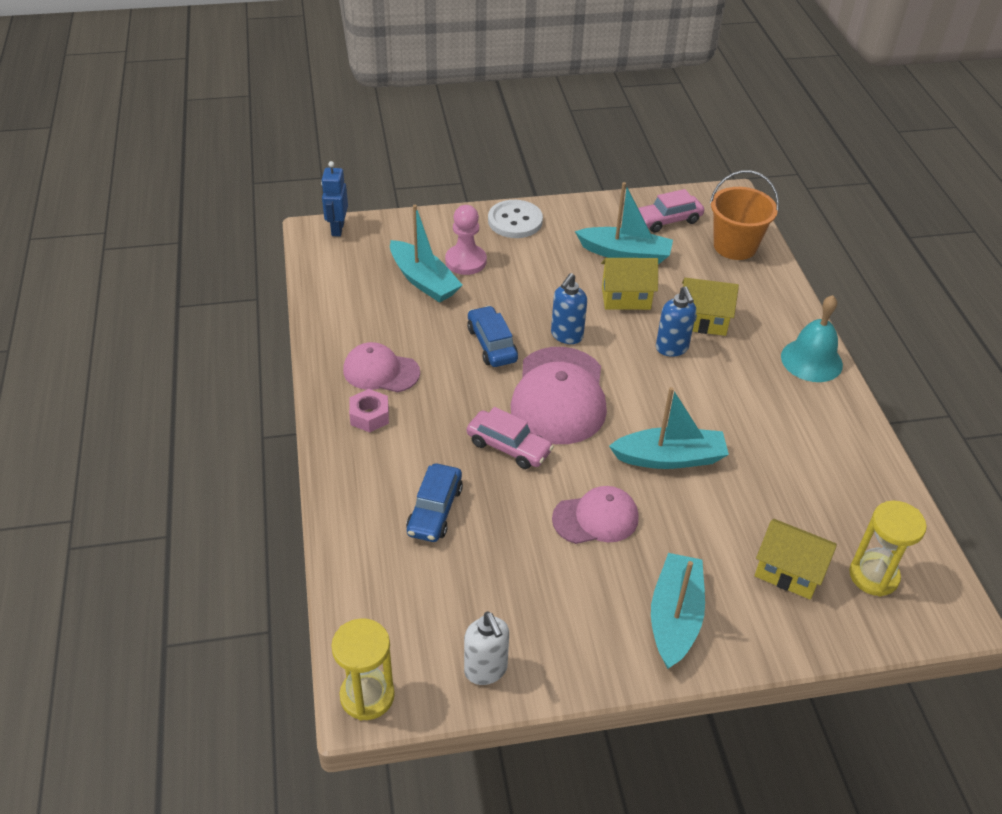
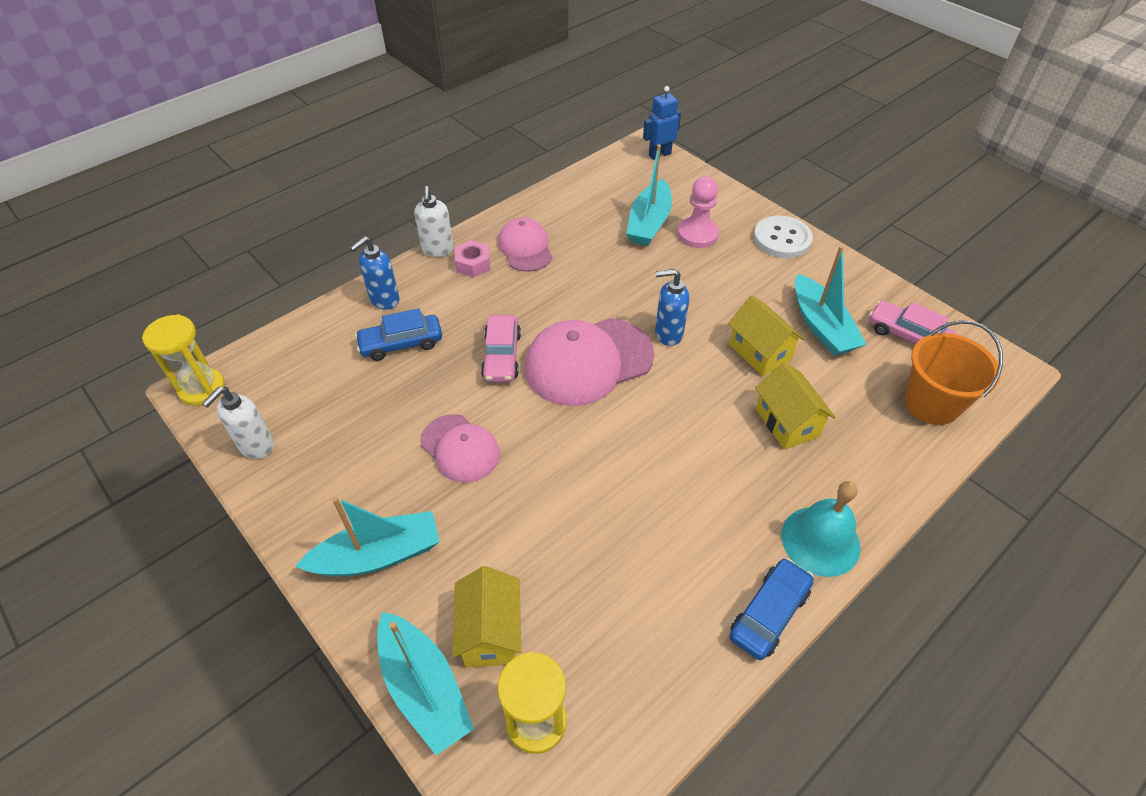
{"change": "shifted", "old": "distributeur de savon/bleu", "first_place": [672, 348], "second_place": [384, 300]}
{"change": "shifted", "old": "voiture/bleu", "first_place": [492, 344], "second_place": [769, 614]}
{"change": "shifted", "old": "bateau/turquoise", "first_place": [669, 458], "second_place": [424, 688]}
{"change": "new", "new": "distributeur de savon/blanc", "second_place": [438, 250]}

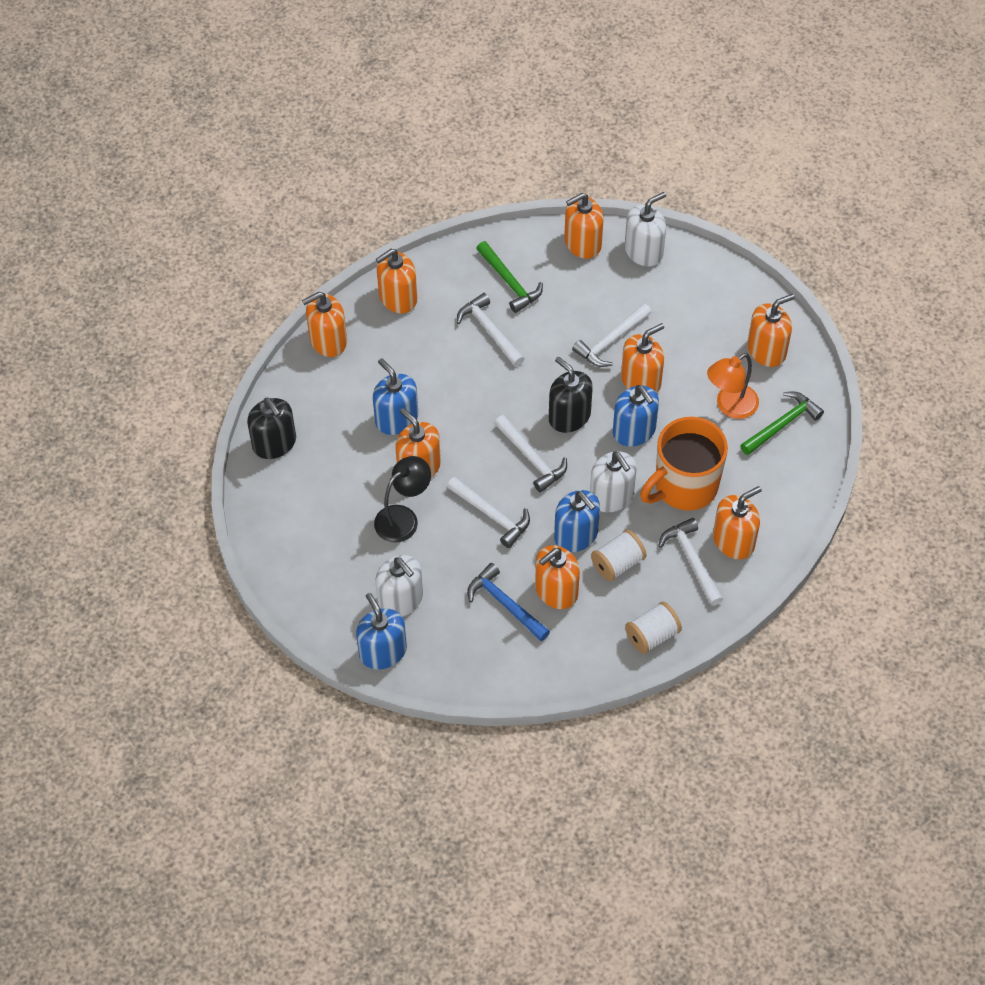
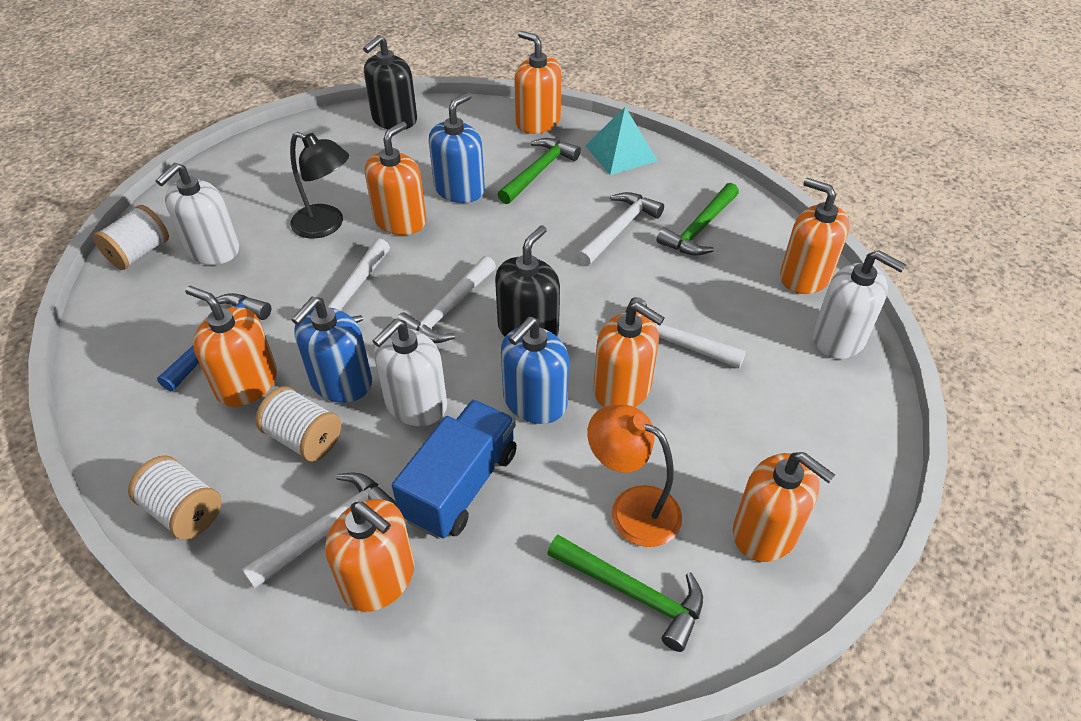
{"change": "swapped", "old": "distributeur de savon/orange", "new": "pyramide/turquoise", "first_place": [398, 298], "second_place": [621, 153]}
{"change": "swapped", "old": "tasse/orange", "new": "camion/bleu", "first_place": [684, 486], "second_place": [461, 485]}
{"change": "swapped", "old": "distributeur de savon/bleu", "new": "bobine/blanc", "first_place": [383, 651], "second_place": [139, 253]}
{"change": "new", "new": "marteau/vert", "second_place": [539, 171]}

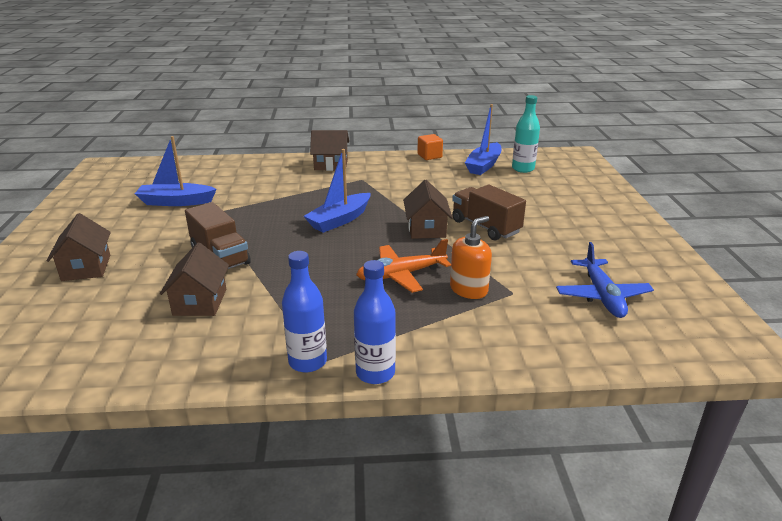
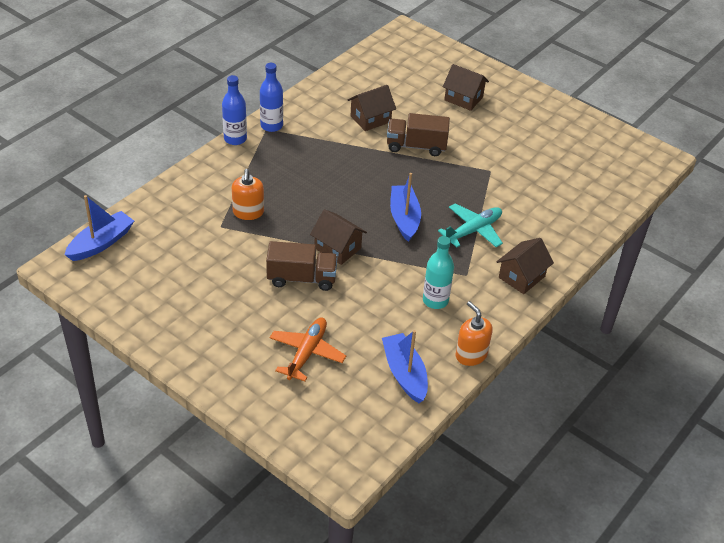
{"change": "shifted", "old": "bouteille/turquoise", "first_place": [523, 169], "second_place": [435, 300]}
{"change": "swapped", "old": "cube/orange", "new": "distributeur de savon/orange", "first_place": [429, 156], "second_place": [471, 355]}
{"change": "shifted", "old": "bateau/bleu", "first_place": [176, 202], "second_place": [101, 243]}
{"change": "shifted", "old": "avion/orange", "first_place": [401, 275], "second_place": [307, 353]}
{"change": "gone", "old": "avion/bleu", "first_place": [602, 296]}
{"change": "rotated", "old": "maison/marron", "first_place": [200, 302], "second_place": [370, 119], "degrees": -75}
{"change": "new", "new": "avion/turquoise", "second_place": [473, 230]}

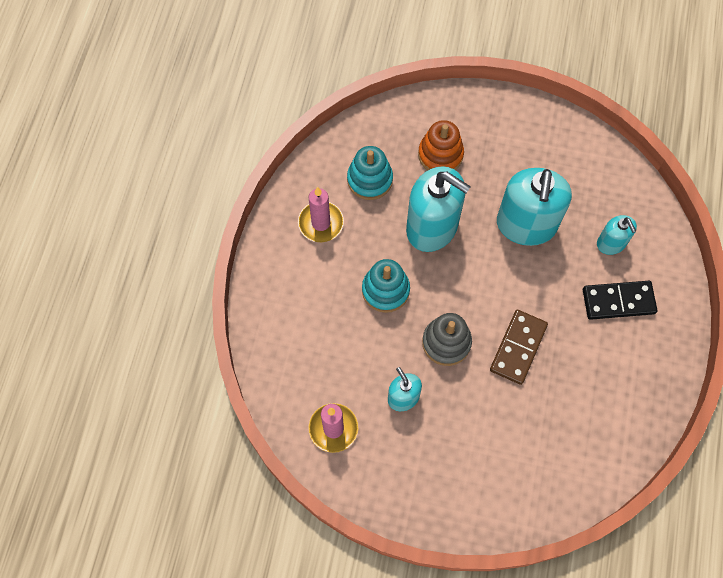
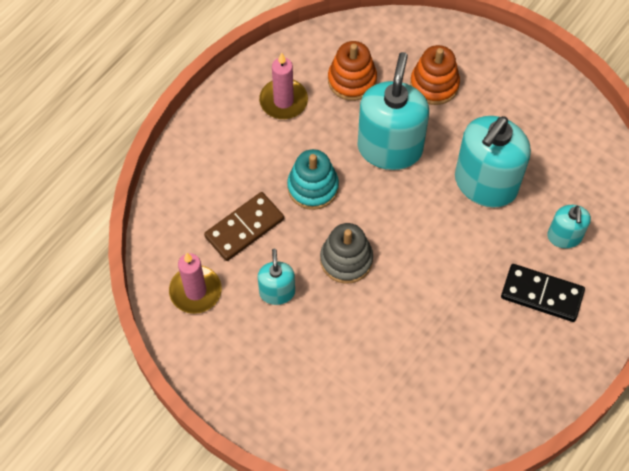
{"change": "repainted", "old": "jouet à empiler/turquoise", "new": "jouet à empiler/orange", "first_place": [370, 180], "second_place": [352, 80]}
{"change": "rotated", "old": "distributeur de savon/turquoise", "first_place": [432, 227], "second_place": [390, 148], "degrees": -135}
{"change": "shifted", "old": "domino/marron", "first_place": [518, 347], "second_place": [244, 228]}

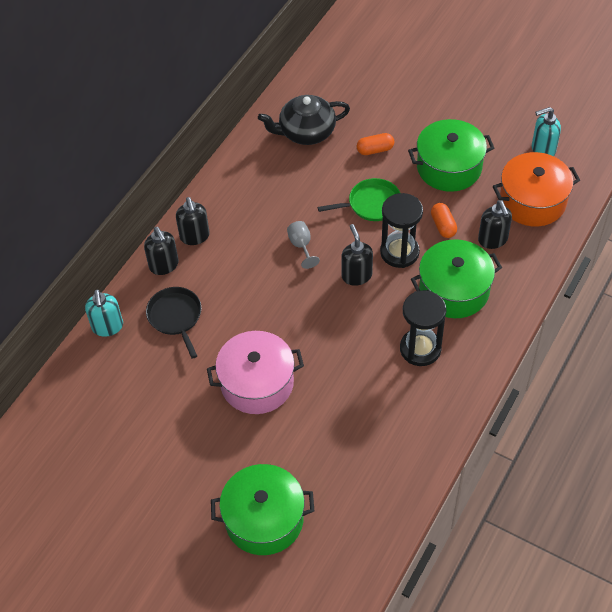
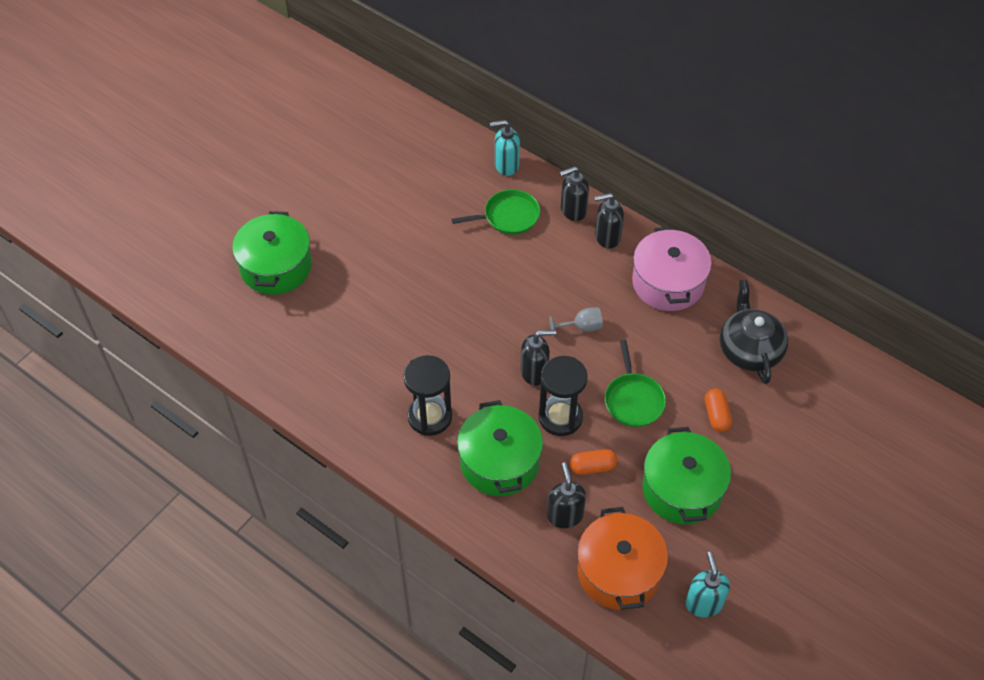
{"change": "rotated", "old": "distributeur de savon/noir", "first_place": [493, 240], "second_place": [565, 515], "degrees": 90}
{"change": "repainted", "old": "poêle/noir", "new": "poêle/vert", "first_place": [176, 317], "second_place": [508, 216]}
{"change": "shifted", "old": "marmite/rose", "first_place": [257, 383], "second_place": [668, 283]}

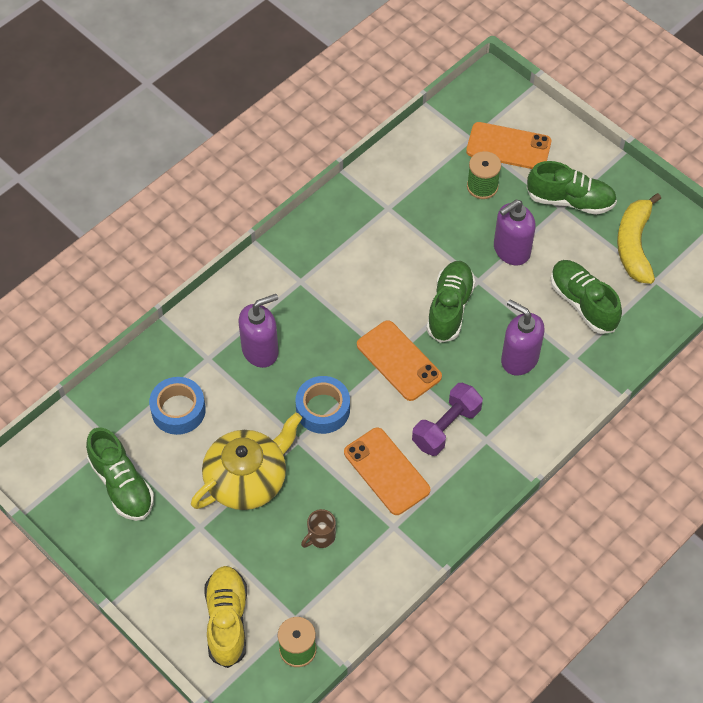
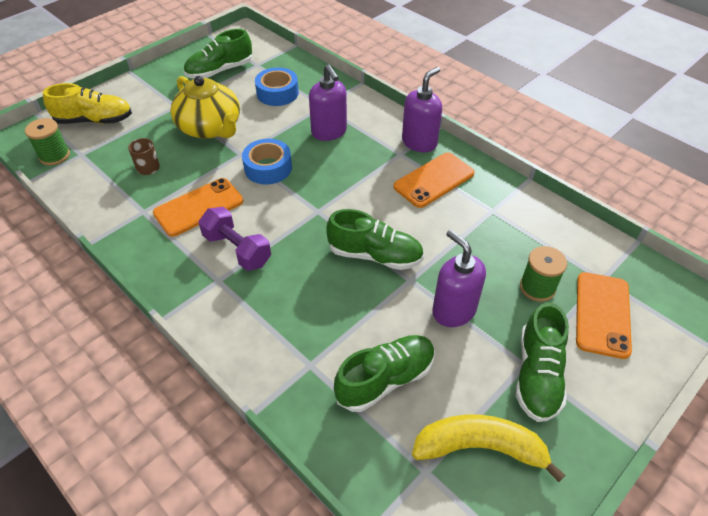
{"change": "shifted", "old": "distributeur de savon/violet", "first_place": [519, 359], "second_place": [419, 142]}
{"change": "shifted", "old": "téléphone/orange", "first_place": [398, 361], "second_place": [434, 180]}

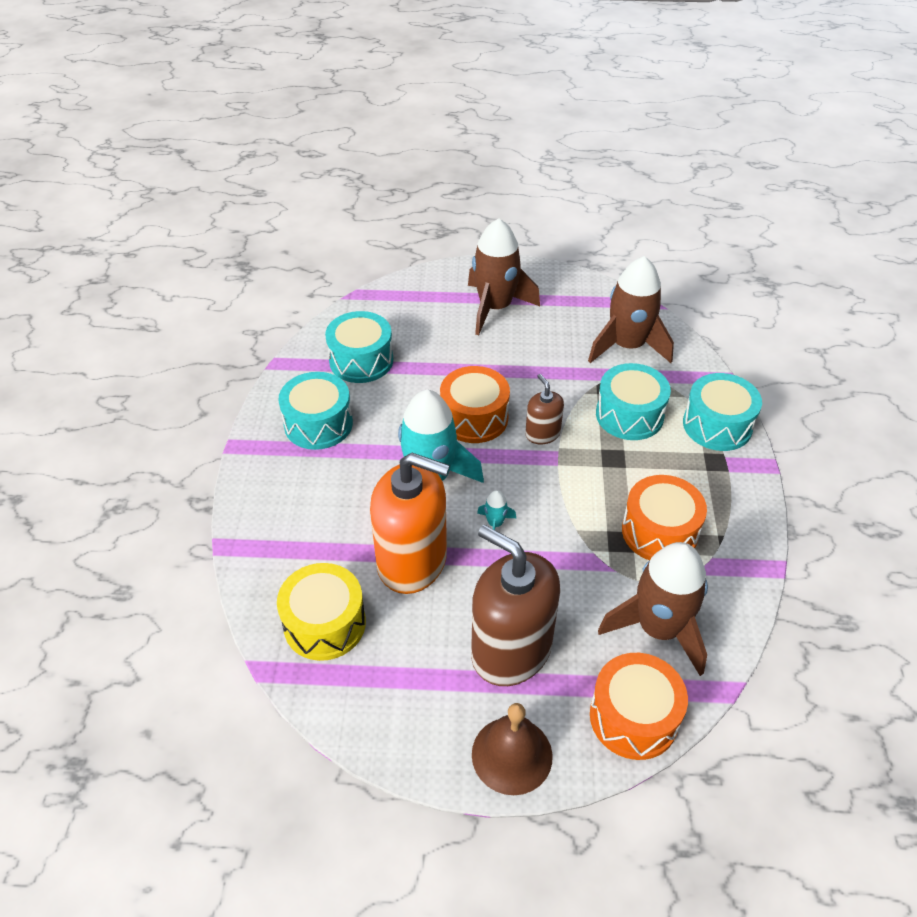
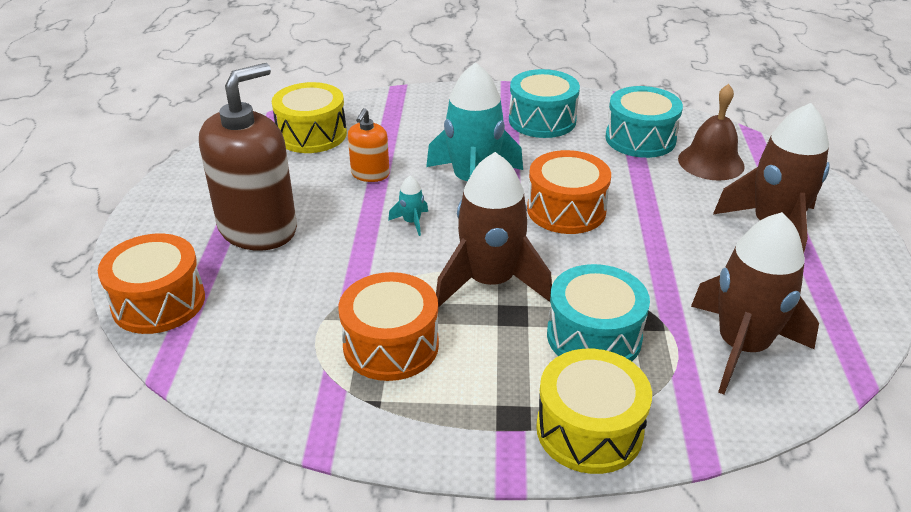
{"change": "repainted", "old": "tambour/turquoise", "new": "tambour/jaune", "first_place": [717, 425], "second_place": [589, 430]}
{"change": "gone", "old": "distributeur de savon/marron", "first_place": [542, 434]}
{"change": "scaled", "old": "distributeur de savon/orange", "first_place": [412, 561], "second_place": [370, 174], "factor": 0.49}
{"change": "shifted", "old": "fusée/marron", "first_place": [658, 629], "second_place": [490, 282]}
{"change": "shifted", "old": "cloche/marron", "first_place": [512, 755], "second_place": [711, 162]}

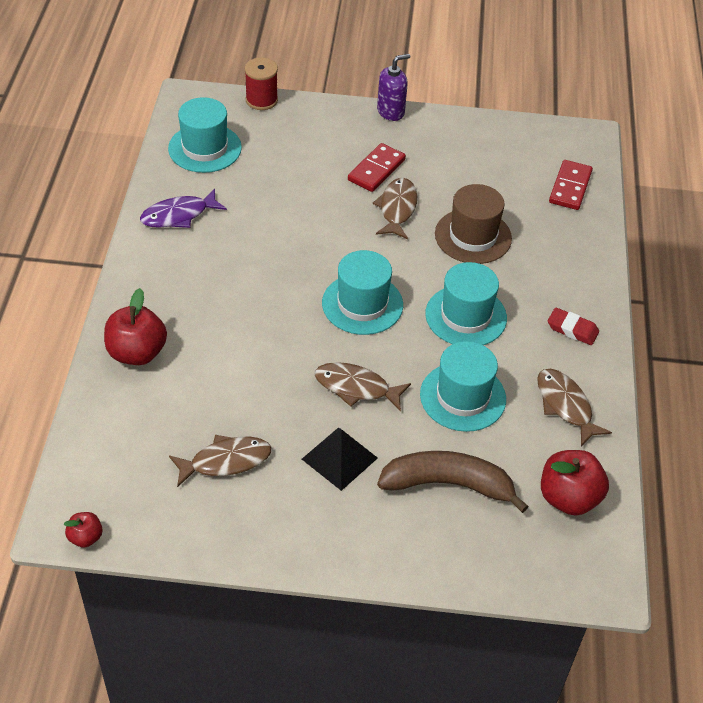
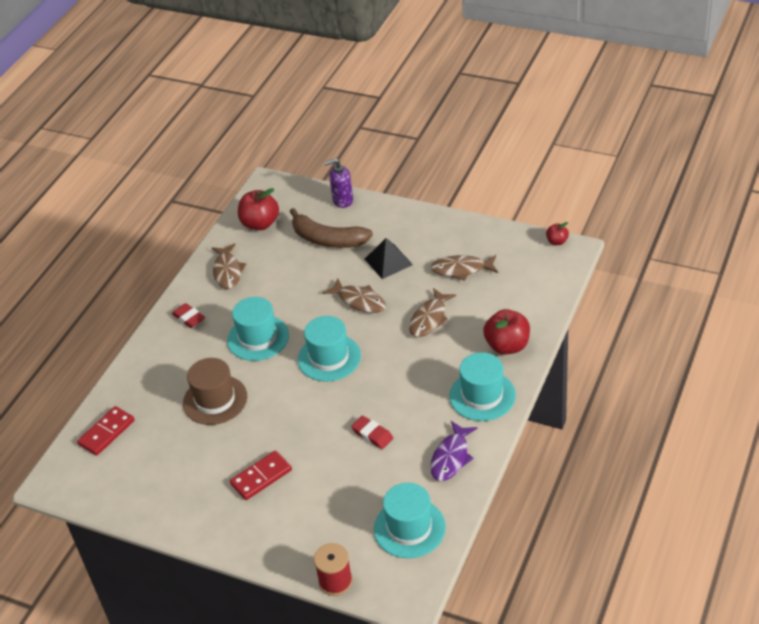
{"change": "shifted", "old": "distributeur de savon/violet", "first_place": [391, 112], "second_place": [342, 200]}
{"change": "shifted", "old": "poisson/marron", "first_place": [397, 208], "second_place": [429, 319]}
{"change": "rotated", "old": "poisson/violet", "first_place": [178, 215], "second_place": [451, 457], "degrees": 120}
{"change": "shifted", "old": "chapeau/turquoise", "first_place": [463, 397], "second_place": [482, 395]}
{"change": "new", "new": "gomme/rouge", "second_place": [372, 434]}

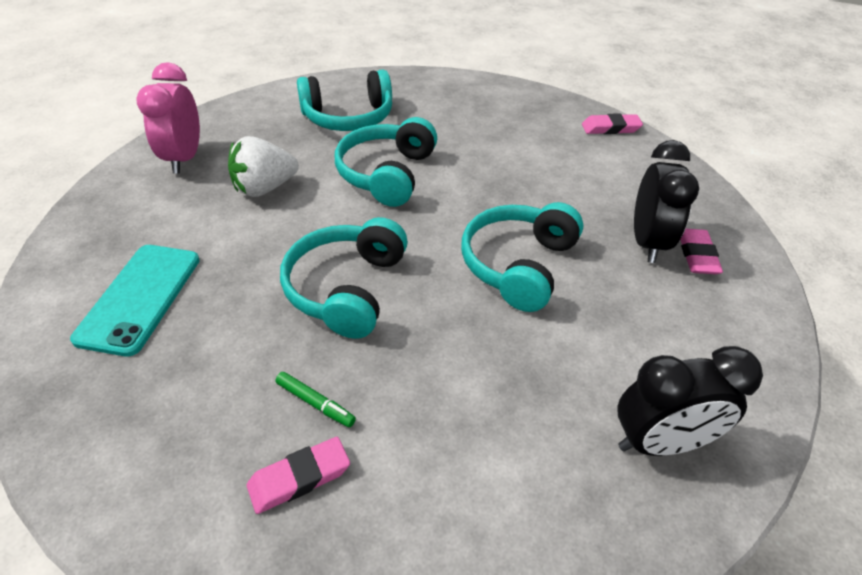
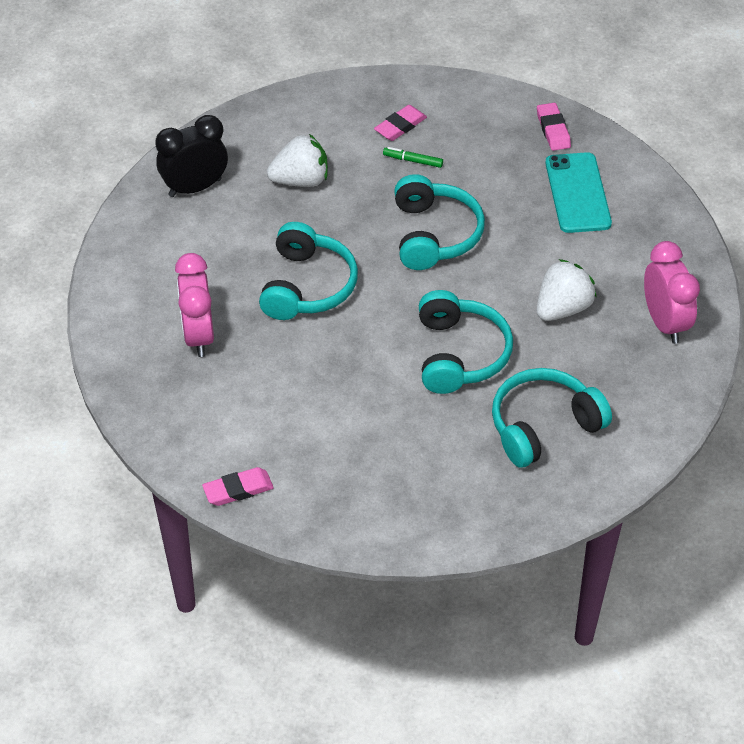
{"change": "repainted", "old": "réveil/noir", "new": "réveil/rose", "first_place": [647, 242], "second_place": [198, 335]}
{"change": "shifted", "old": "gomme/rose", "first_place": [697, 255], "second_place": [553, 130]}
{"change": "new", "new": "fraise/blanc", "second_place": [301, 180]}

